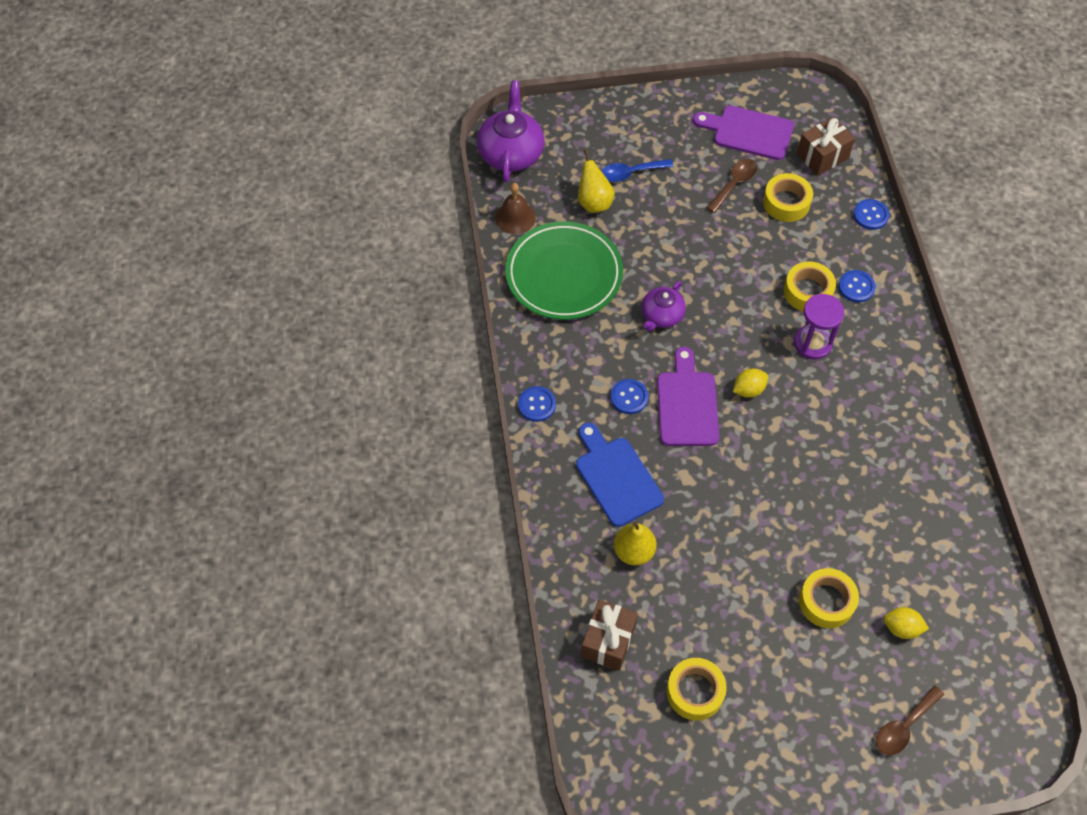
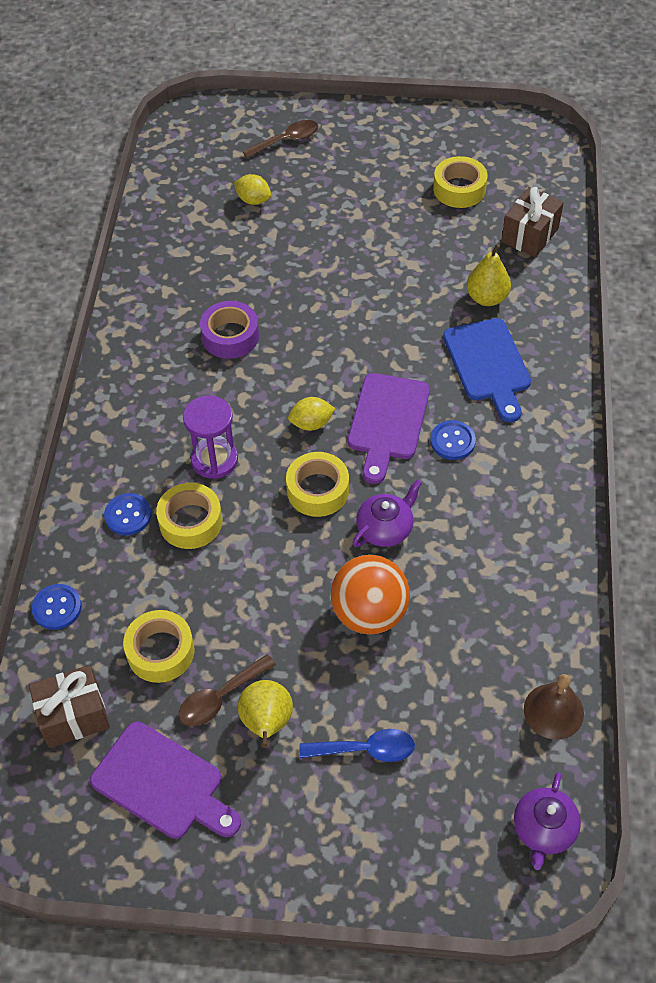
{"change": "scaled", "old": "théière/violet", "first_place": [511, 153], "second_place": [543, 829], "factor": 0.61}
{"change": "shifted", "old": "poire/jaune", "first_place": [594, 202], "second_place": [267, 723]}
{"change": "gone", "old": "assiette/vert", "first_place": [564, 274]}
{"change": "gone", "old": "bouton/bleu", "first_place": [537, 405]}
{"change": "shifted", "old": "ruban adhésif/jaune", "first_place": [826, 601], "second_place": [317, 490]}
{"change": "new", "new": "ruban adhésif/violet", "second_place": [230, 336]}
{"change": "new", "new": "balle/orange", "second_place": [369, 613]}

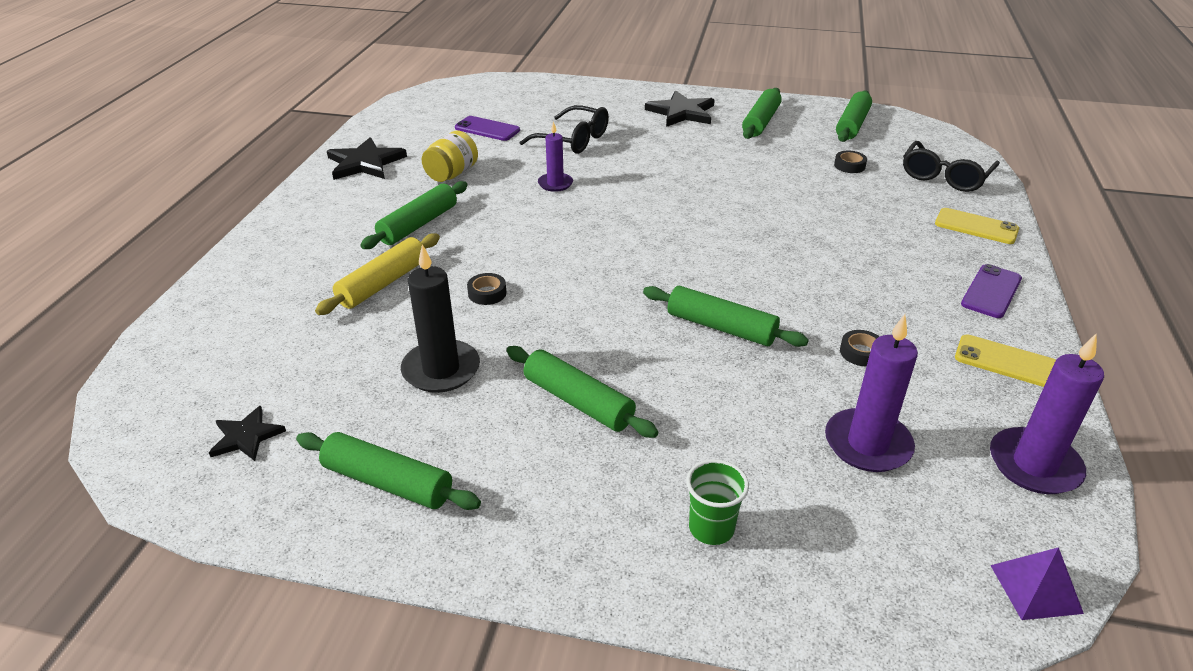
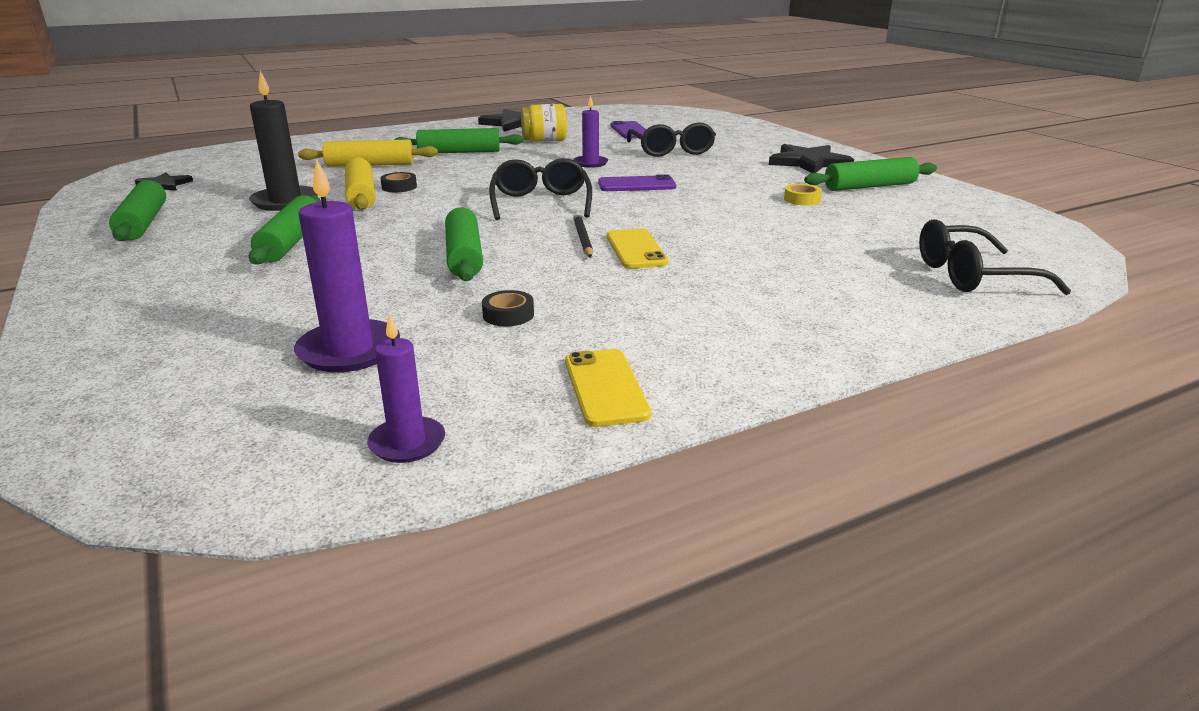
{"change": "gone", "old": "rouleau à pâtisserie/vert", "first_place": [852, 125]}
{"change": "gone", "old": "ruban adhésif/noir", "first_place": [849, 166]}
{"change": "shifted", "old": "téléphone/jaune", "first_place": [976, 227], "second_place": [636, 249]}
{"change": "shifted", "old": "téléphone/violet", "first_place": [991, 291], "second_place": [636, 185]}
{"change": "scaled", "old": "bougie/violet", "first_place": [1034, 465], "second_place": [407, 443], "factor": 0.61}
{"change": "gone", "old": "gobelet/vert", "first_place": [711, 528]}
{"change": "gone", "old": "pyramide/violet", "first_place": [1035, 589]}
{"change": "new", "new": "rouleau à pâtisserie/jaune", "second_place": [361, 195]}
{"change": "new", "new": "lunettes/noir", "second_place": [541, 203]}
{"change": "new", "new": "ruban adhésif/jaune", "second_place": [802, 199]}
{"change": "new", "new": "crayon/noir", "second_place": [582, 239]}

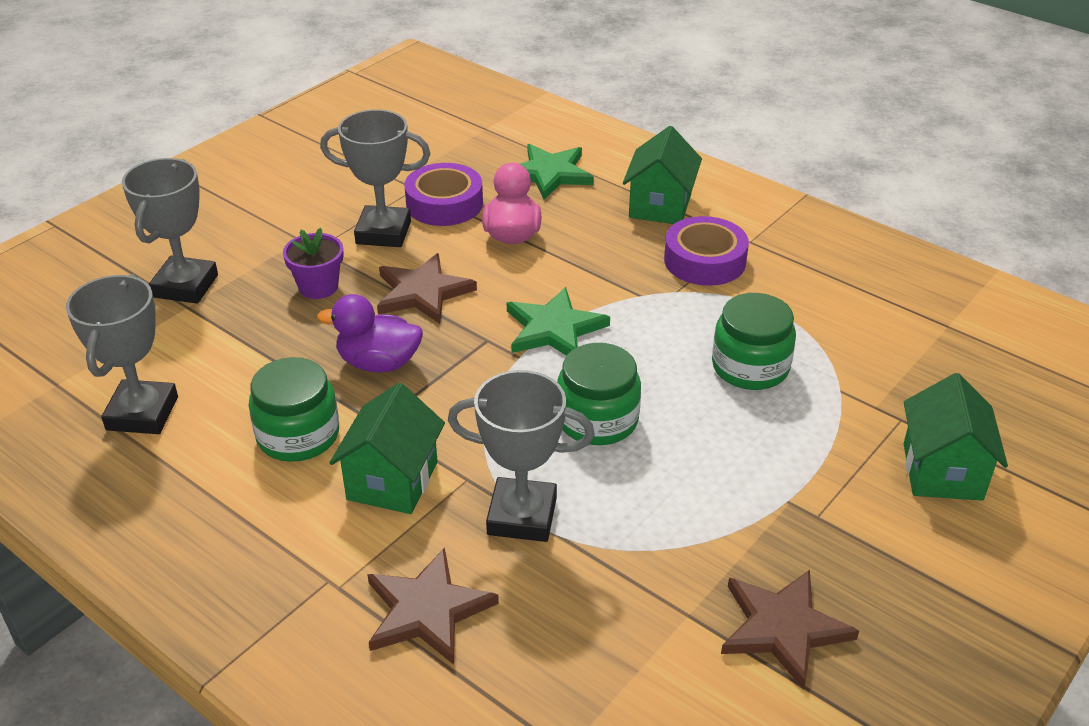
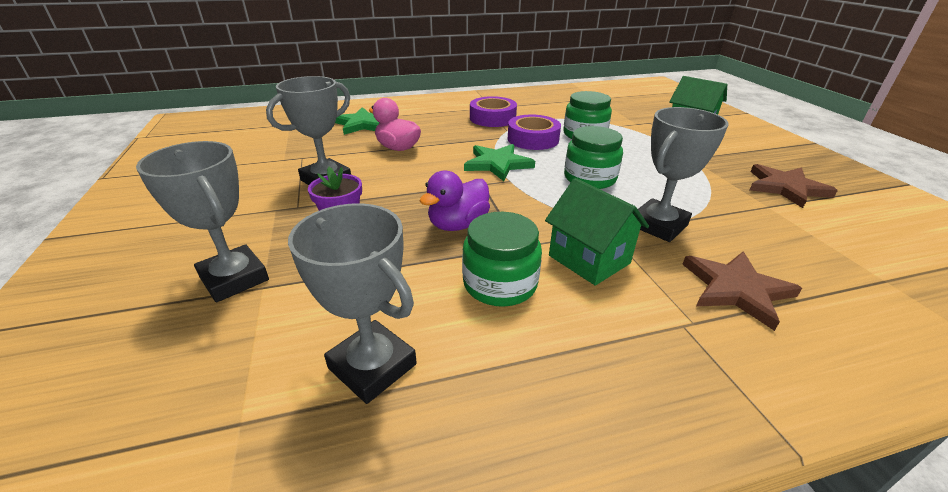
{"change": "gone", "old": "maison/vert", "first_place": [660, 206]}
{"change": "shifted", "old": "ruban adhésif/violet", "first_place": [444, 204], "second_place": [533, 139]}
{"change": "gone", "old": "étoile/marron", "first_place": [422, 292]}

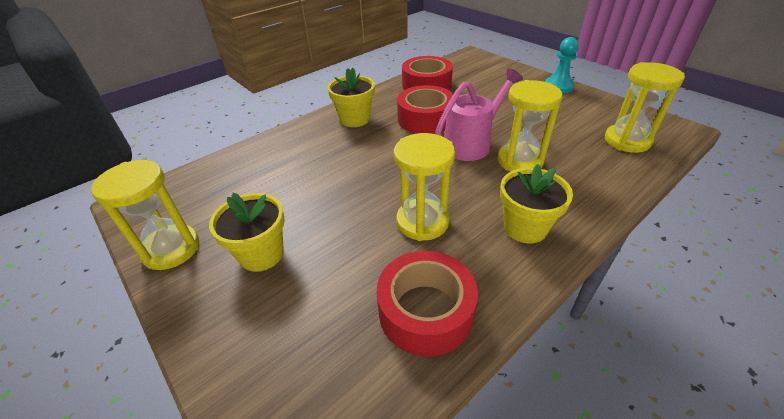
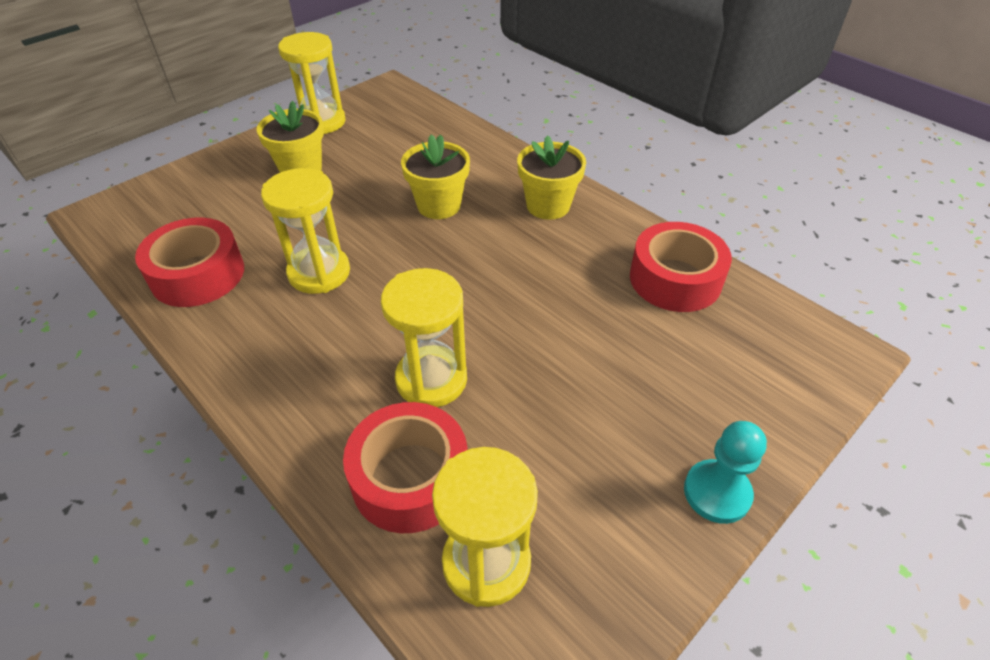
{"change": "gone", "old": "arrosoir/rose", "first_place": [472, 144]}
{"change": "shifted", "old": "ruban adhésif/rouge", "first_place": [425, 119], "second_place": [410, 477]}
{"change": "shifted", "old": "pot de fleurs/jaune", "first_place": [525, 227], "second_place": [439, 205]}

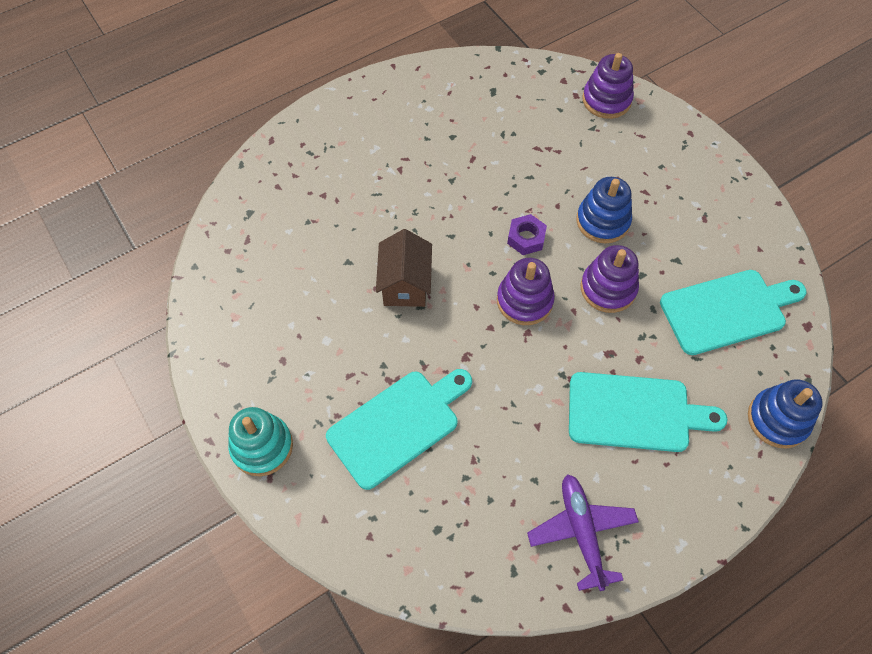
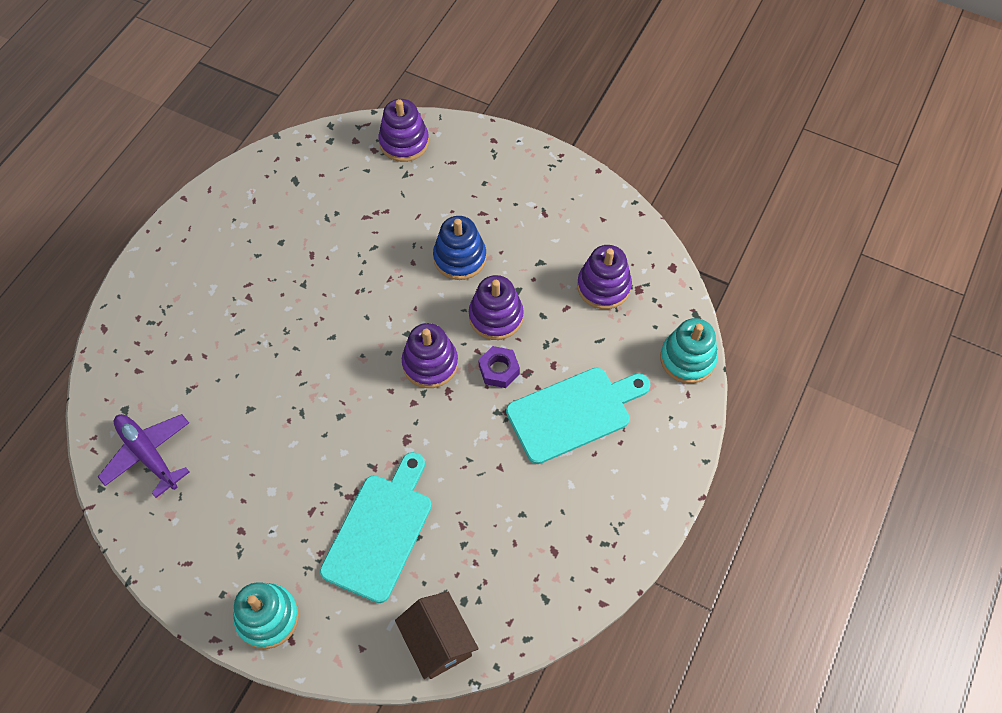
{"change": "shifted", "old": "écrou/violet", "first_place": [526, 238], "second_place": [499, 370]}
{"change": "shifted", "old": "maison/marron", "first_place": [405, 284], "second_place": [438, 642]}
{"change": "swapped", "old": "planche à découper/turquoise", "new": "jouet à empiler/violet", "first_place": [727, 311], "second_place": [603, 286]}
{"change": "repainted", "old": "jouet à empiler/bleu", "new": "jouet à empiler/turquoise", "first_place": [777, 419], "second_place": [687, 359]}
{"change": "shifted", "old": "avion/violet", "first_place": [581, 531], "second_place": [148, 454]}

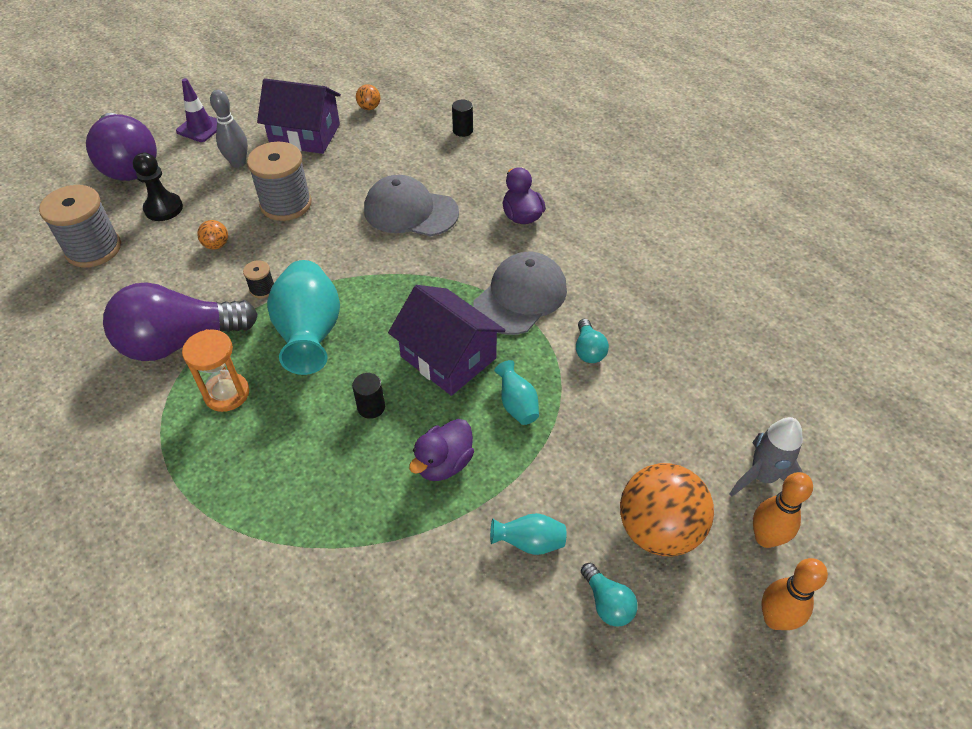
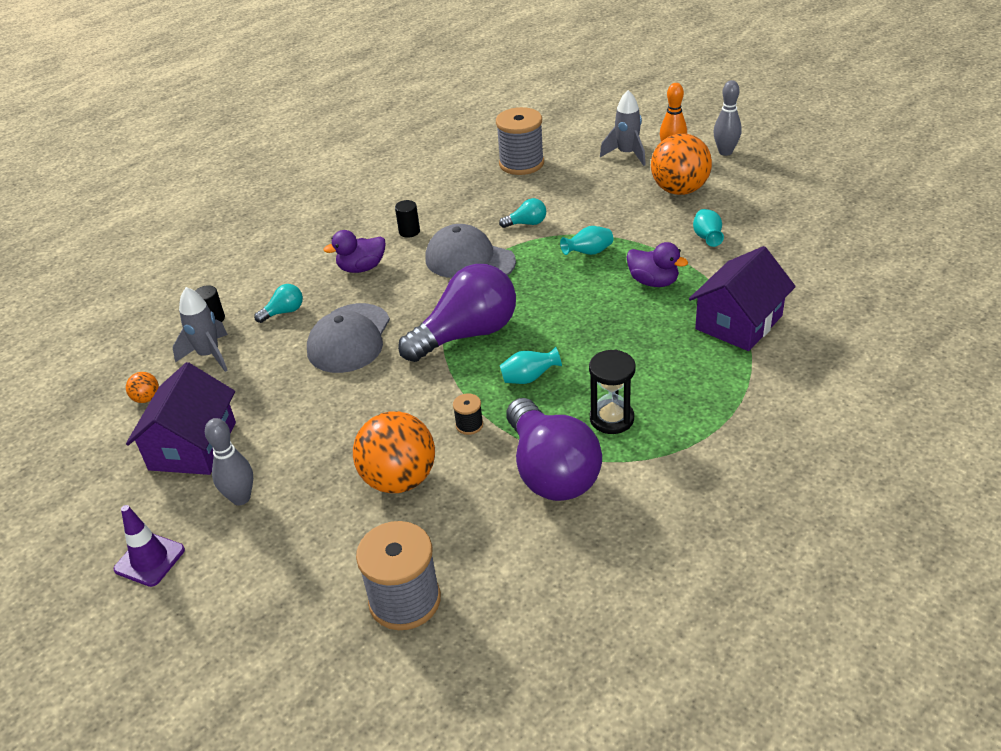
{"change": "shifted", "old": "ampoule/violet", "first_place": [129, 164], "second_place": [467, 334]}
{"change": "shifted", "old": "bobine/gris", "first_place": [286, 204], "second_place": [521, 163]}
{"change": "gone", "old": "pion/noir", "first_place": [163, 208]}
{"change": "scaled", "old": "balle/orange", "first_place": [216, 245], "second_place": [399, 479], "factor": 2.3}
{"change": "scaled", "old": "vase/turquoise", "first_place": [310, 334], "second_place": [529, 378], "factor": 0.48}
{"change": "shifted", "old": "maison/violet", "first_place": [448, 357], "second_place": [739, 322]}
{"change": "repainted", "old": "sablier/orange", "new": "sablier/noir", "first_place": [227, 394], "second_place": [611, 419]}
{"change": "shifted", "old": "cylindre/noir", "first_place": [371, 407], "second_place": [409, 231]}
{"change": "repainted", "old": "quille/orange", "new": "quille/gris", "first_place": [775, 619], "second_place": [725, 152]}
{"change": "shifted", "old": "ampoule/turquoise", "first_place": [607, 603], "second_place": [284, 312]}
{"change": "new", "new": "fusée/gris", "second_place": [209, 355]}

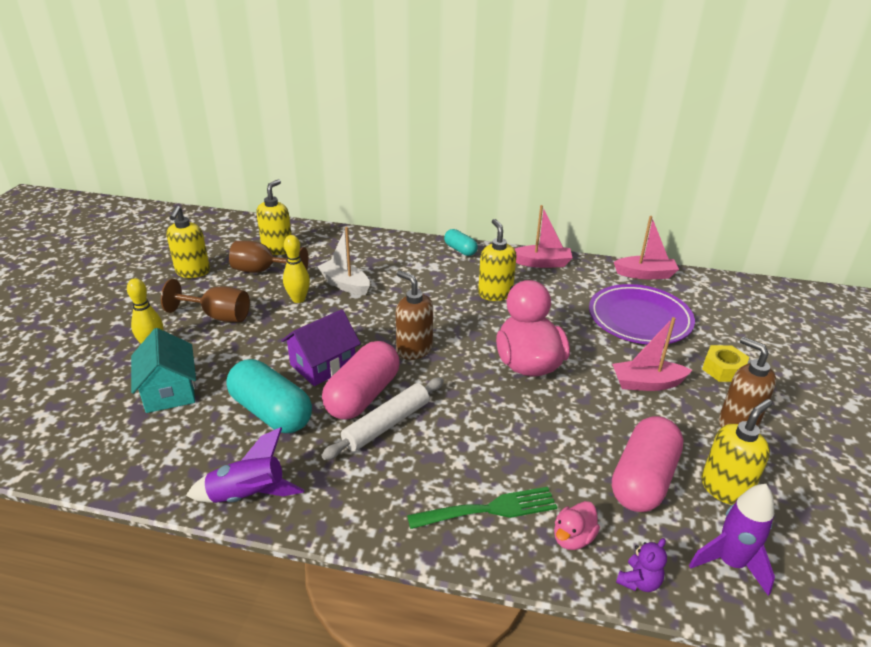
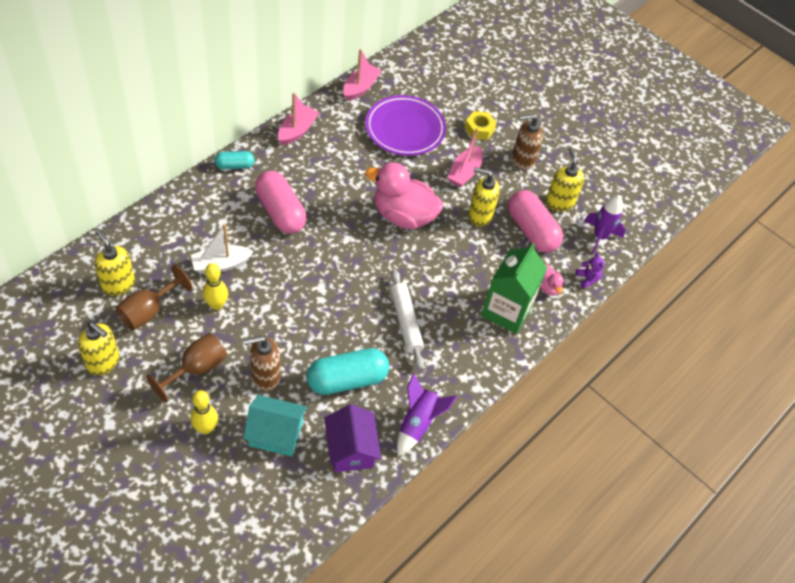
{"change": "shifted", "old": "distributeur de savon/jaune", "first_place": [495, 294], "second_place": [479, 215]}
{"change": "shifted", "old": "distributeur de savon/marron", "first_place": [414, 349], "second_place": [265, 376]}
{"change": "shifted", "old": "maison/violet", "first_place": [323, 365], "second_place": [351, 449]}
{"change": "shifted", "old": "gélule/rose", "first_place": [363, 395], "second_place": [280, 212]}
{"change": "swapped", "old": "fourchette/vert", "new": "brique de lait/vert", "first_place": [489, 509], "second_place": [506, 311]}

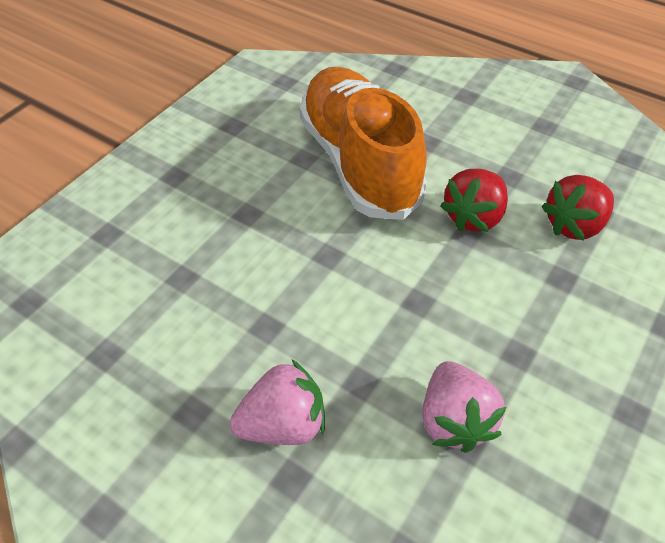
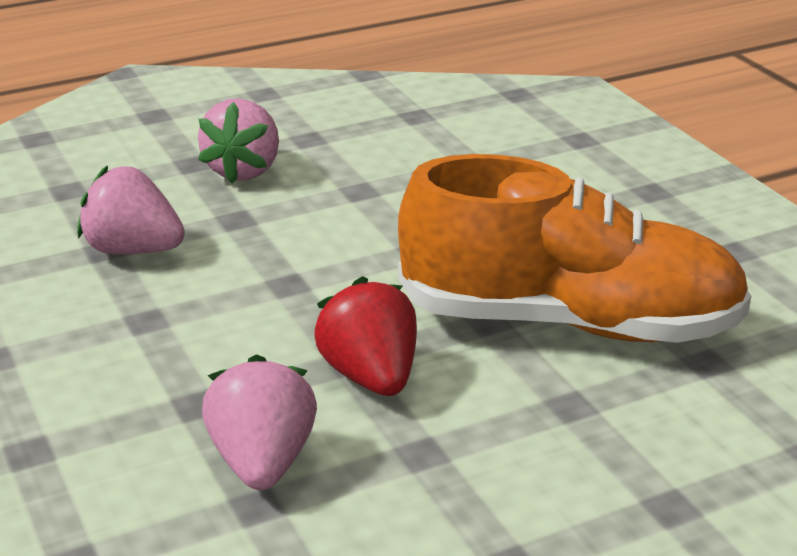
{"change": "repainted", "old": "fraise/rouge", "new": "fraise/rose", "first_place": [574, 225], "second_place": [262, 462]}

